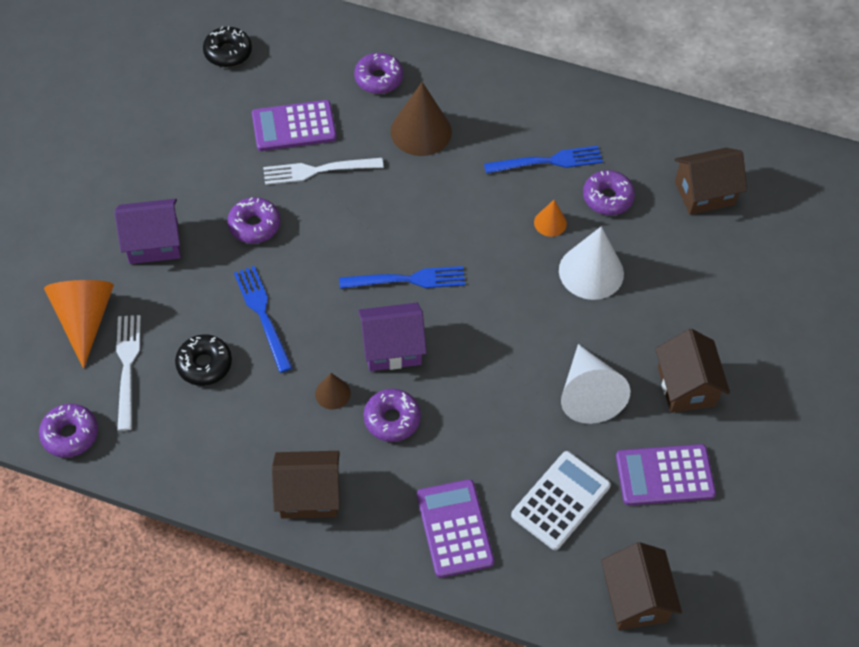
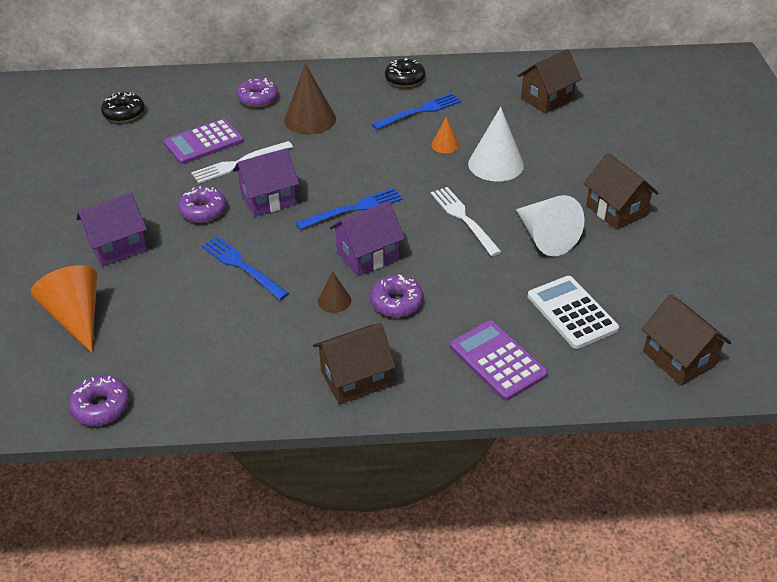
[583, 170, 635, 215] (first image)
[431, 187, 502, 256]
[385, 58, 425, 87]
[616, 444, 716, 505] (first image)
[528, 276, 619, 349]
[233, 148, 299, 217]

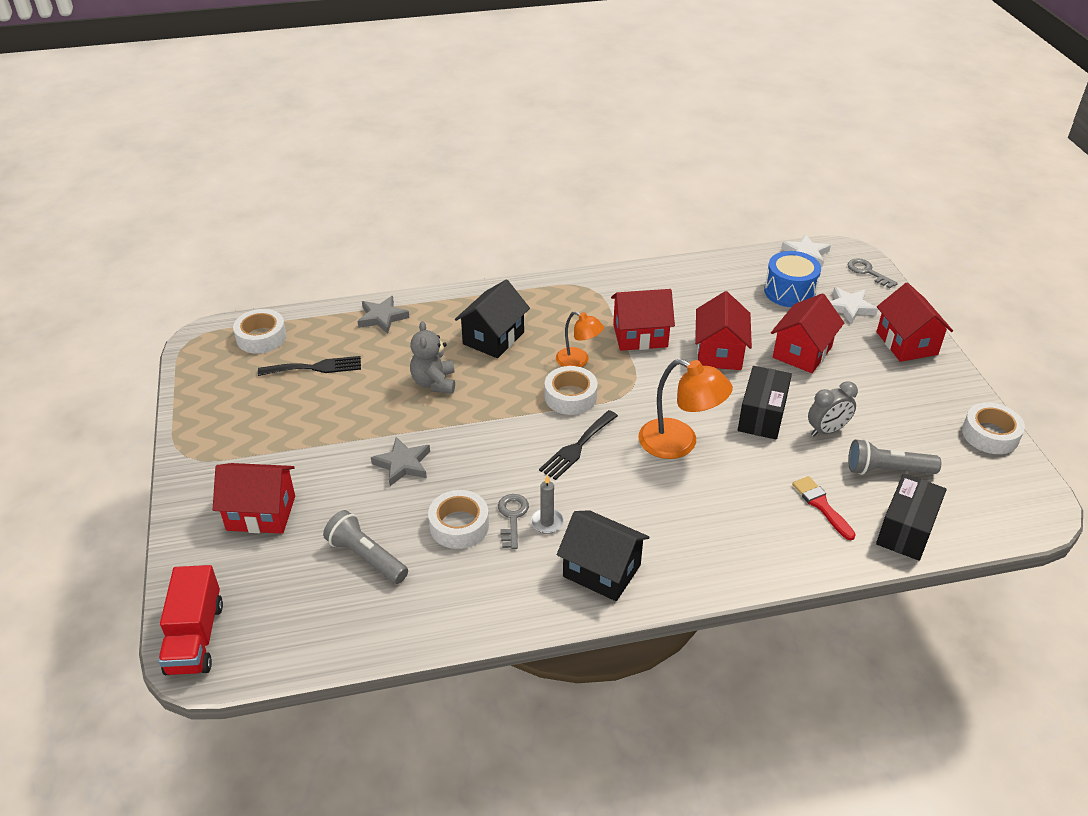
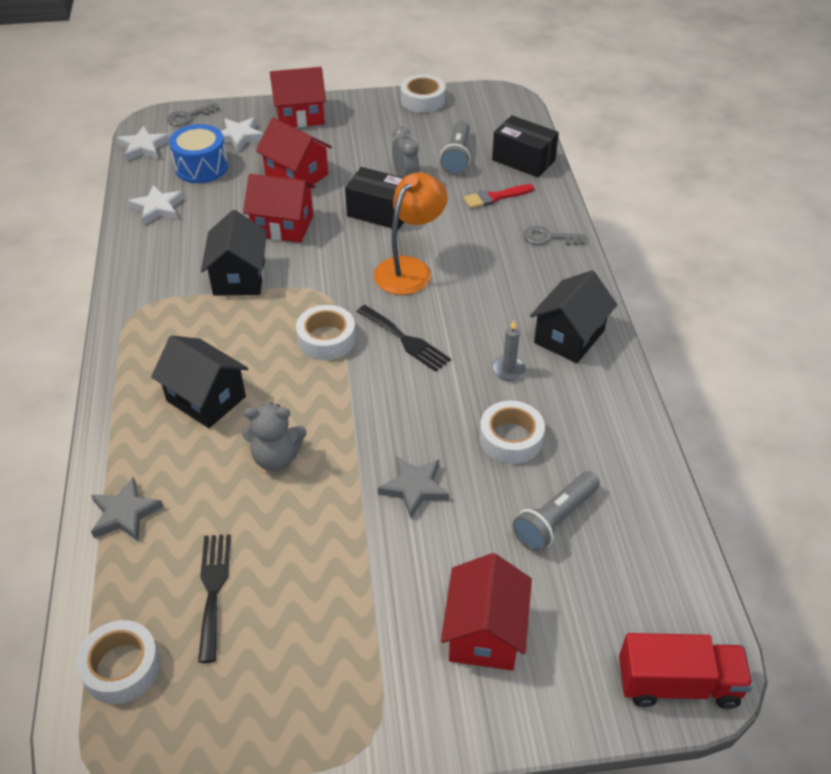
[201, 210, 267, 296]
[556, 311, 604, 367] (first image)
[523, 226, 586, 245]
[128, 185, 184, 225]

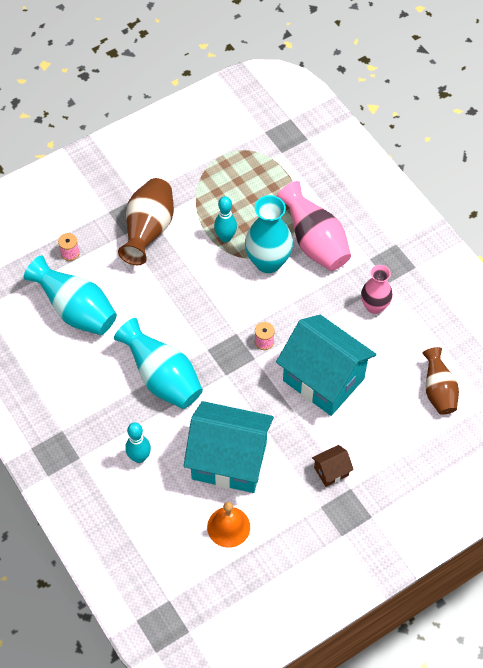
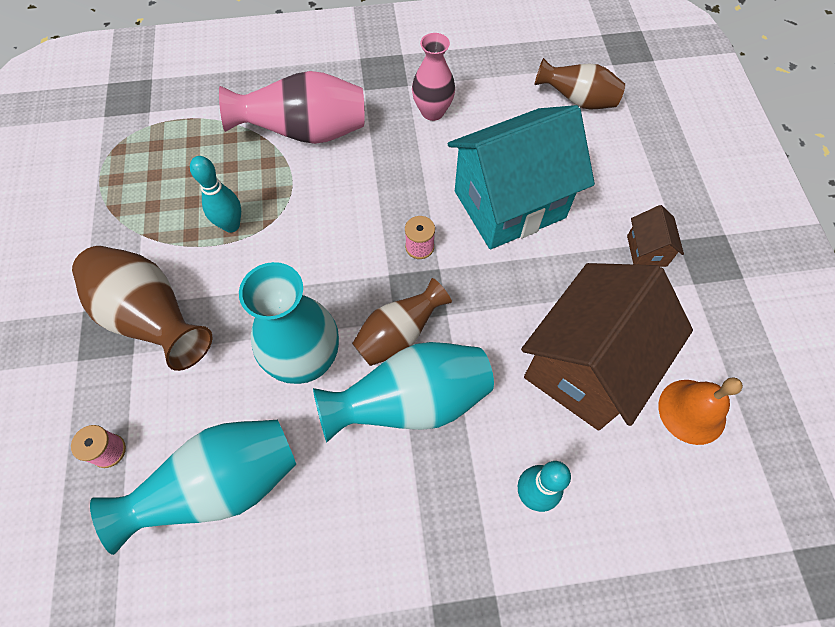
[239, 262, 339, 384]
[521, 263, 693, 431]
[352, 278, 452, 366]

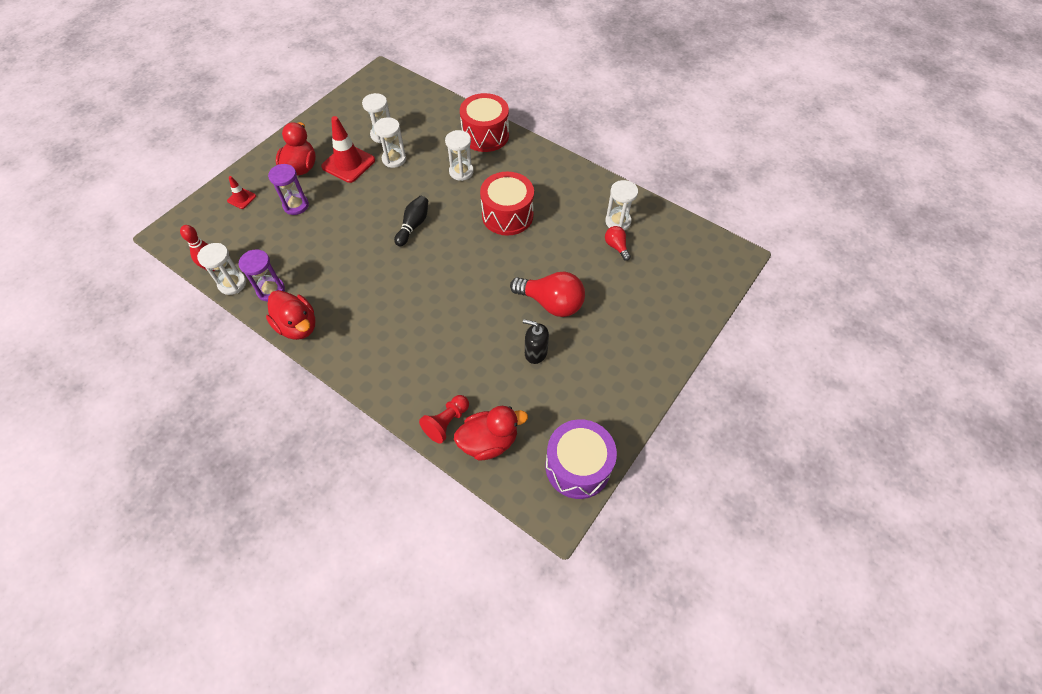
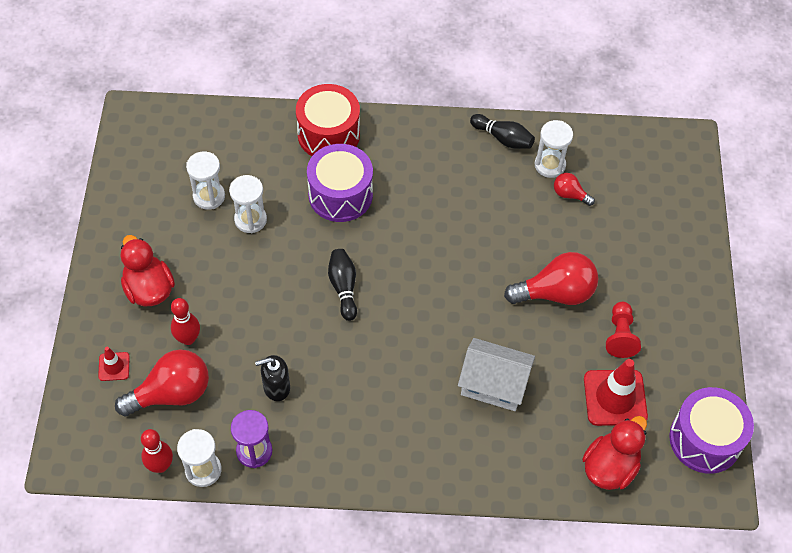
[584, 359, 648, 426]
[307, 144, 373, 222]
[171, 298, 200, 345]
[480, 172, 534, 236] (first image)
[266, 290, 316, 340] (first image)
[255, 355, 290, 401]
[606, 302, 641, 358]
[470, 114, 535, 149]
[458, 338, 535, 411]
[115, 349, 209, 416]

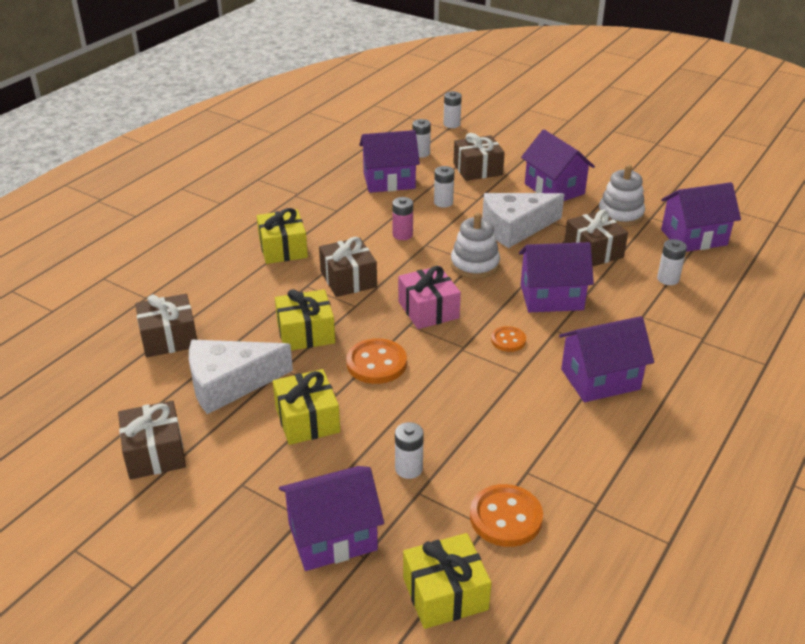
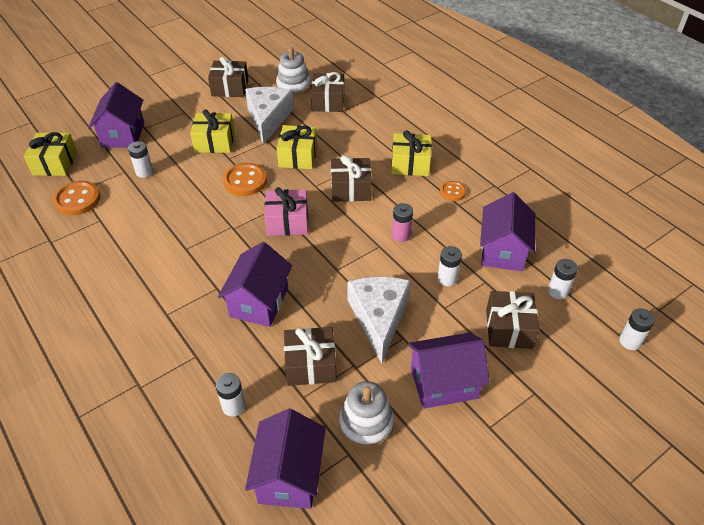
[276, 48, 311, 96]
[559, 316, 654, 402] (first image)
[440, 181, 467, 201]

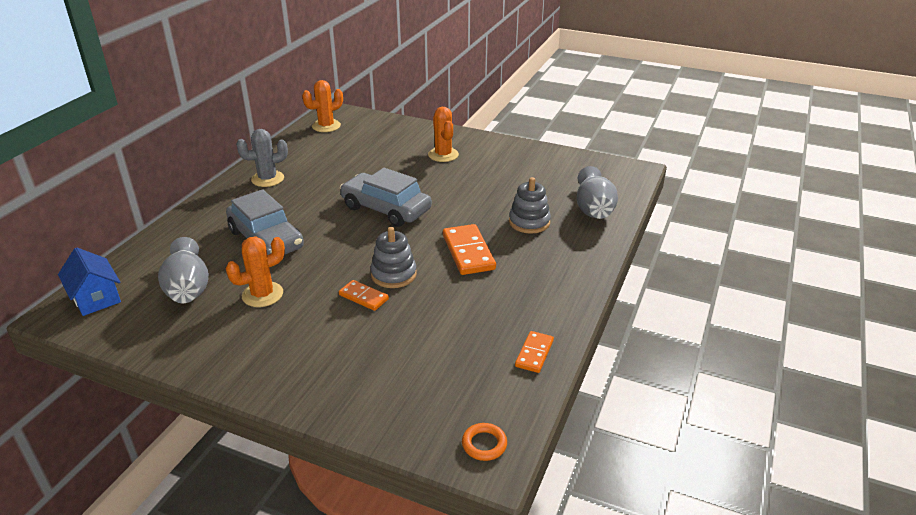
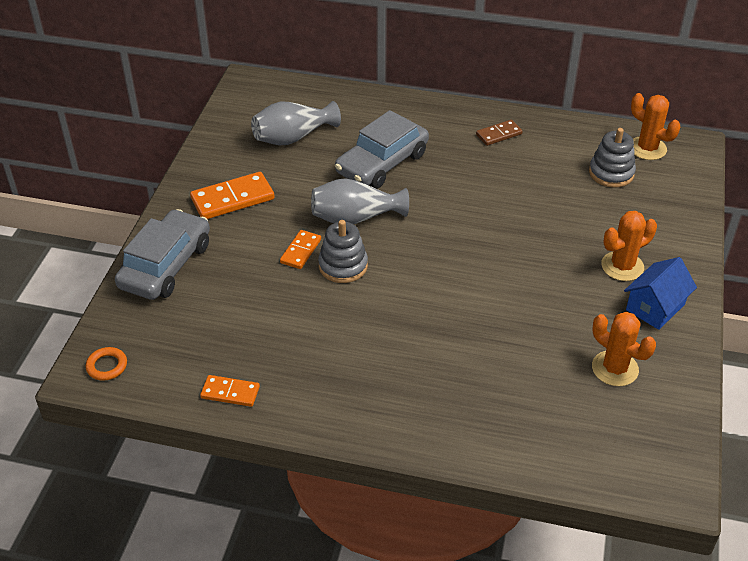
[476, 120, 523, 146]
[311, 178, 409, 224]
[115, 209, 210, 300]
[589, 128, 636, 188]
[190, 172, 275, 219]
[592, 312, 656, 386]
[624, 257, 697, 330]

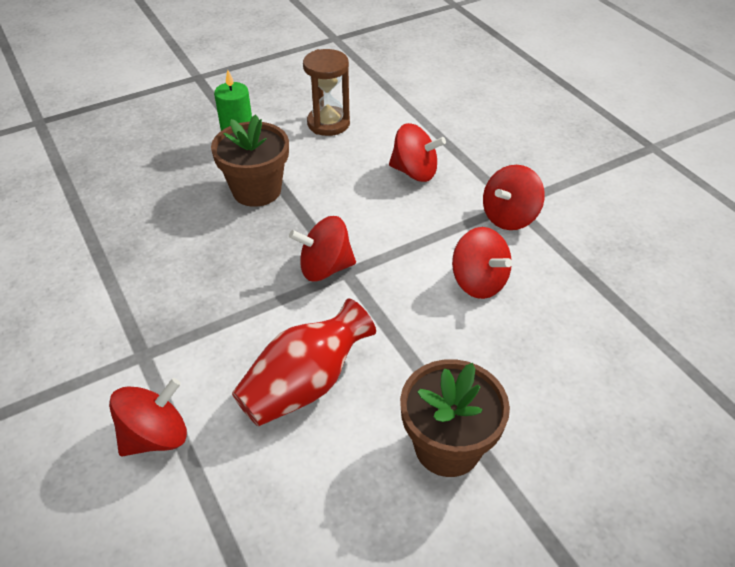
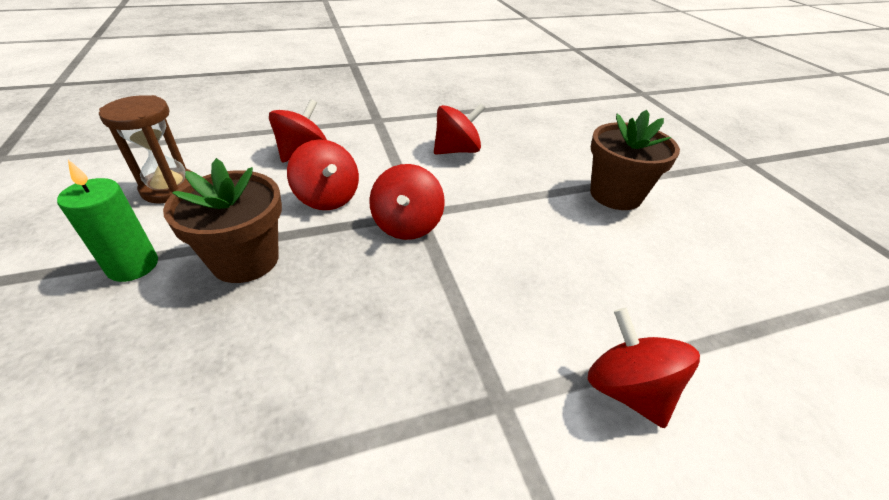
[287, 139, 359, 210]
[232, 298, 376, 426] (first image)

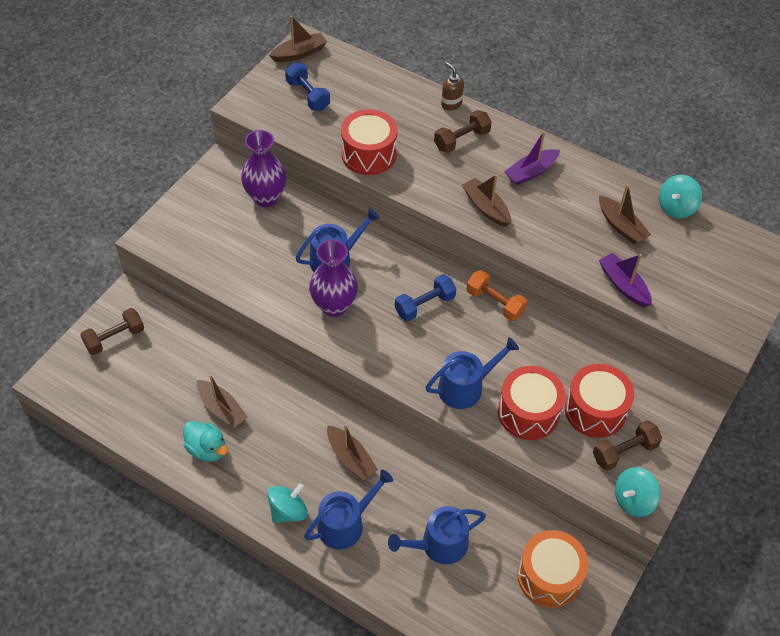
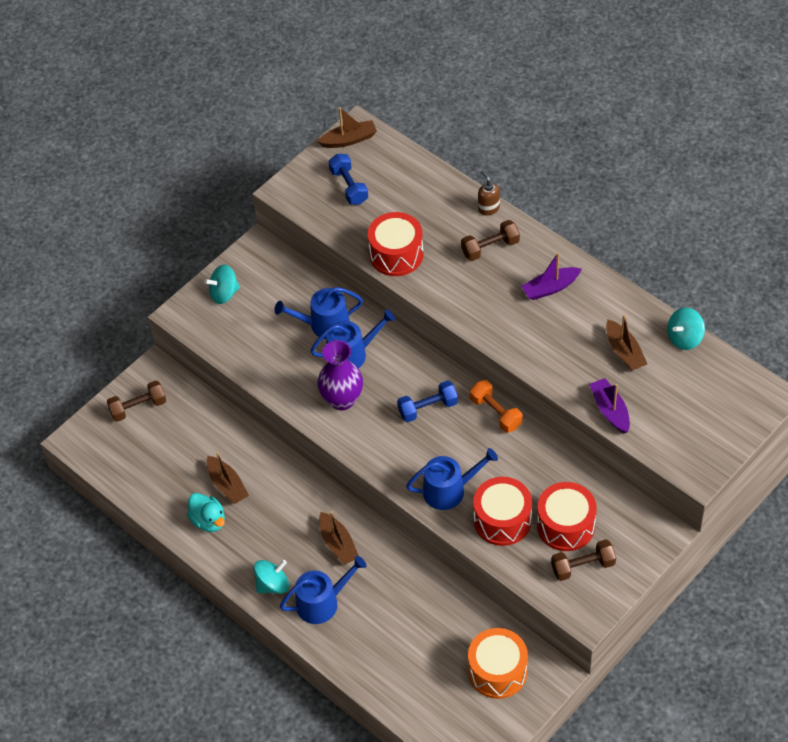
[241, 130, 286, 207] (first image)
[462, 174, 511, 227] (first image)
[204, 265, 240, 304]
[275, 287, 363, 339]

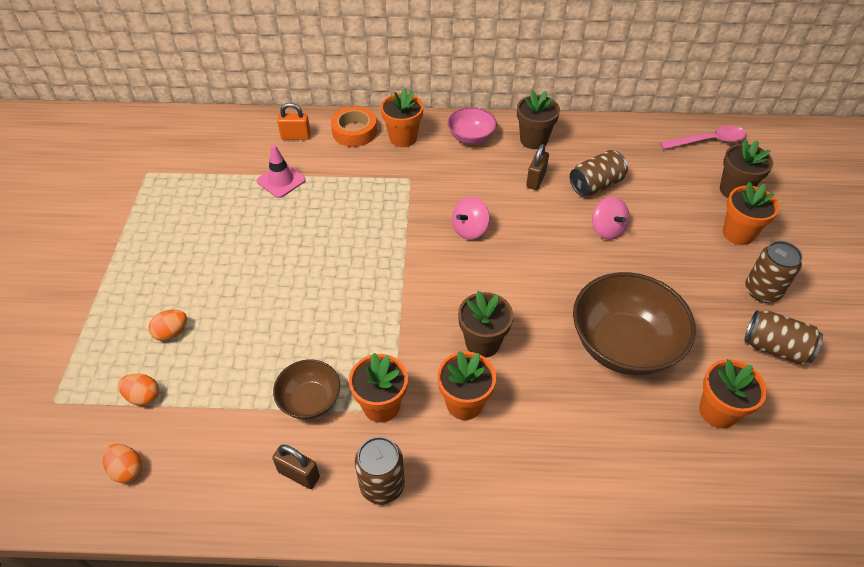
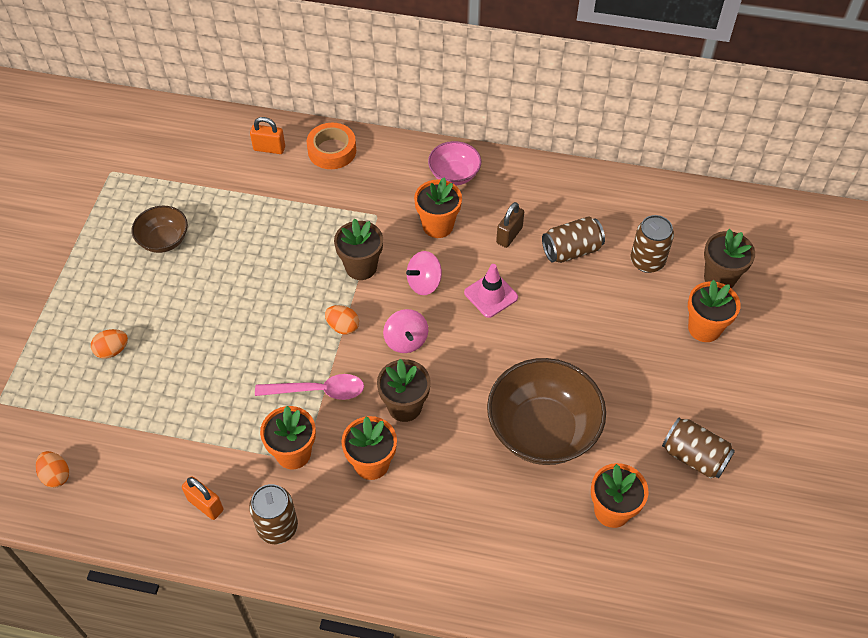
[414, 177, 462, 238]
[334, 218, 383, 280]
[255, 374, 364, 400]
[464, 264, 518, 318]
[383, 309, 428, 353]
[630, 215, 674, 273]
[132, 206, 188, 253]
[325, 305, 359, 334]
[182, 476, 223, 520]

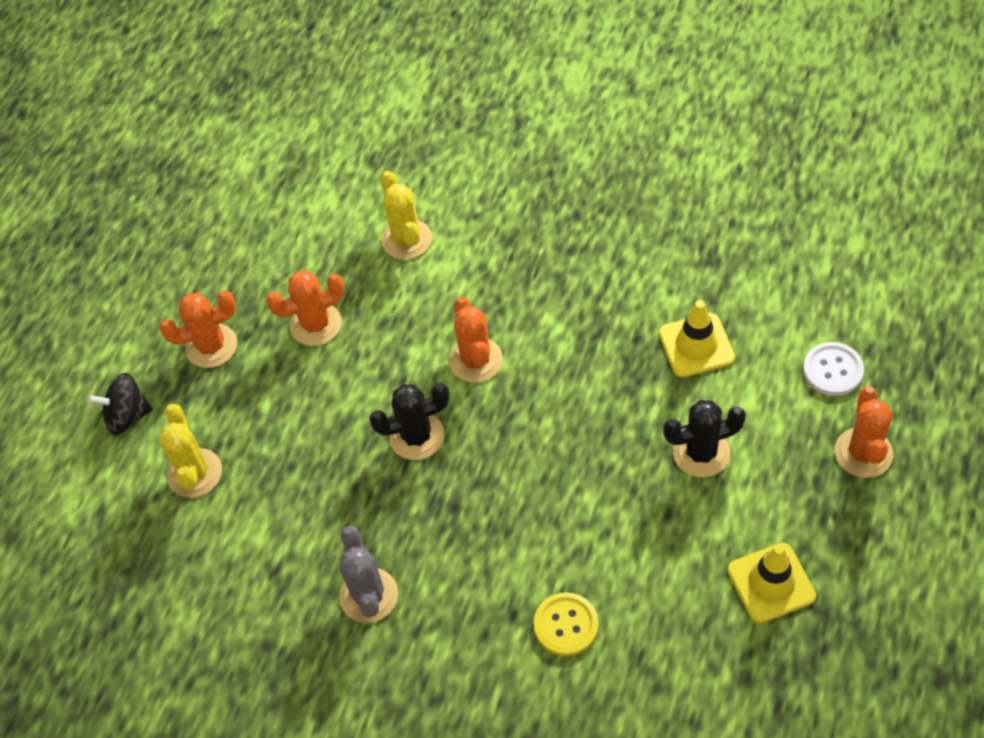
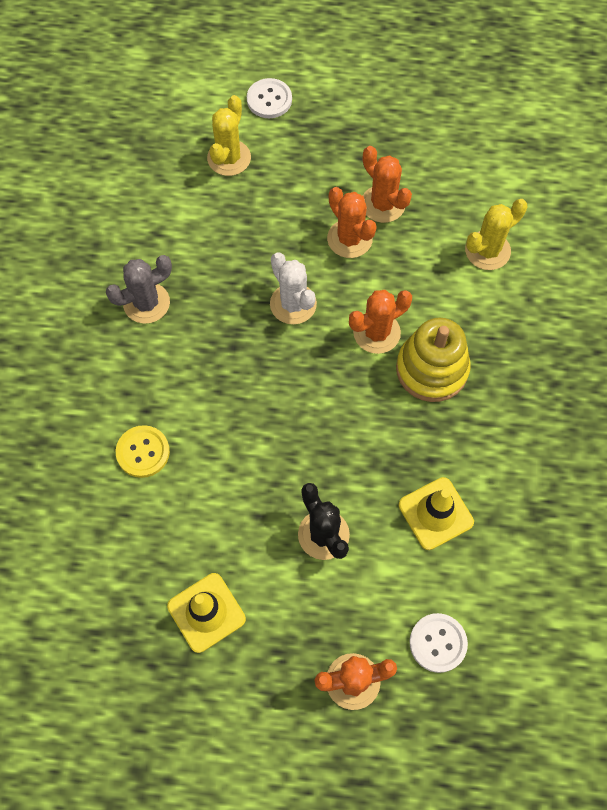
[327, 187, 377, 258]
[247, 78, 292, 118]
[270, 252, 317, 325]
[207, 95, 251, 176]
[396, 318, 471, 402]

